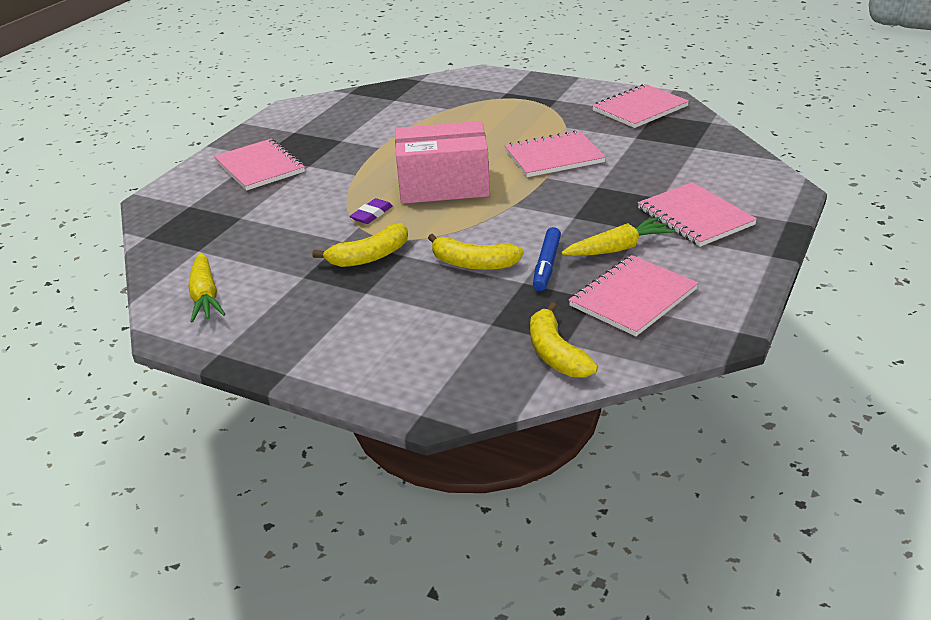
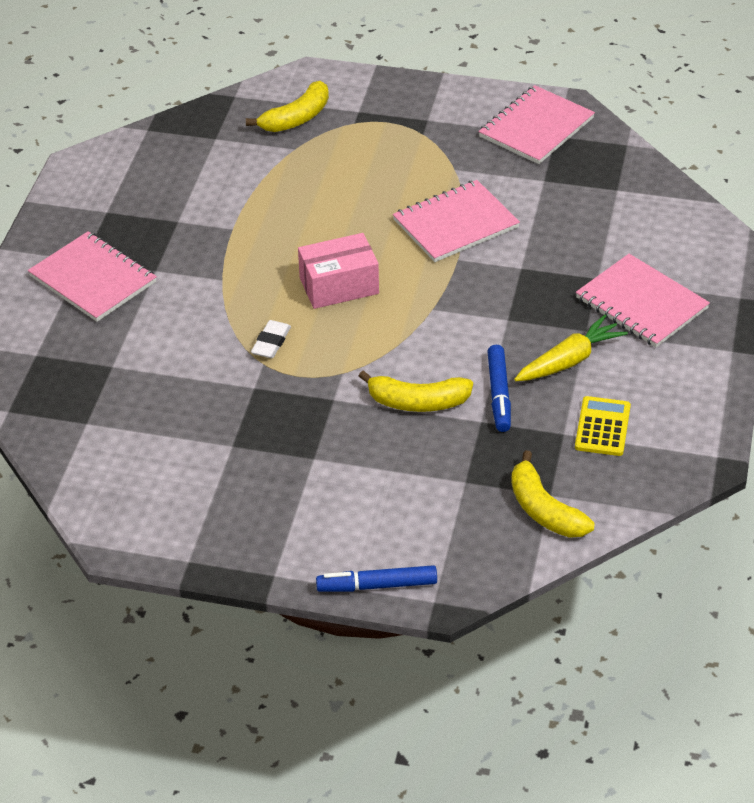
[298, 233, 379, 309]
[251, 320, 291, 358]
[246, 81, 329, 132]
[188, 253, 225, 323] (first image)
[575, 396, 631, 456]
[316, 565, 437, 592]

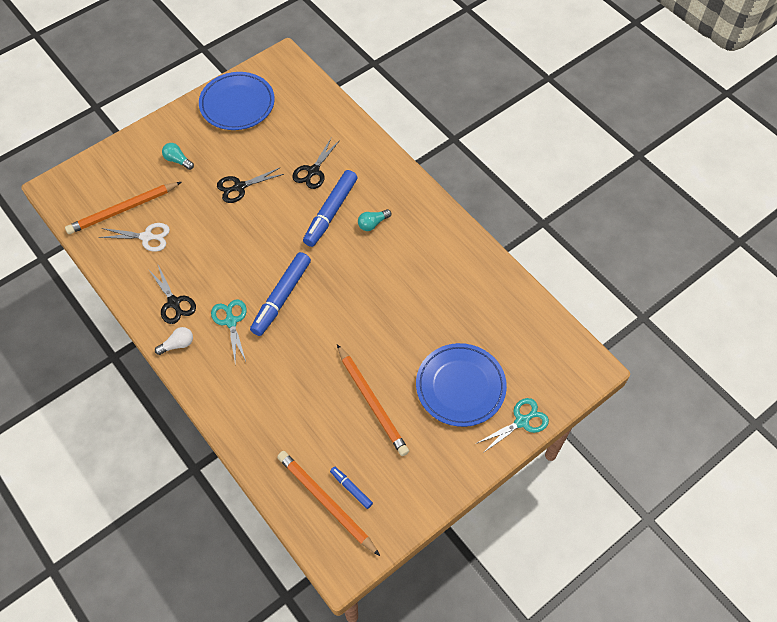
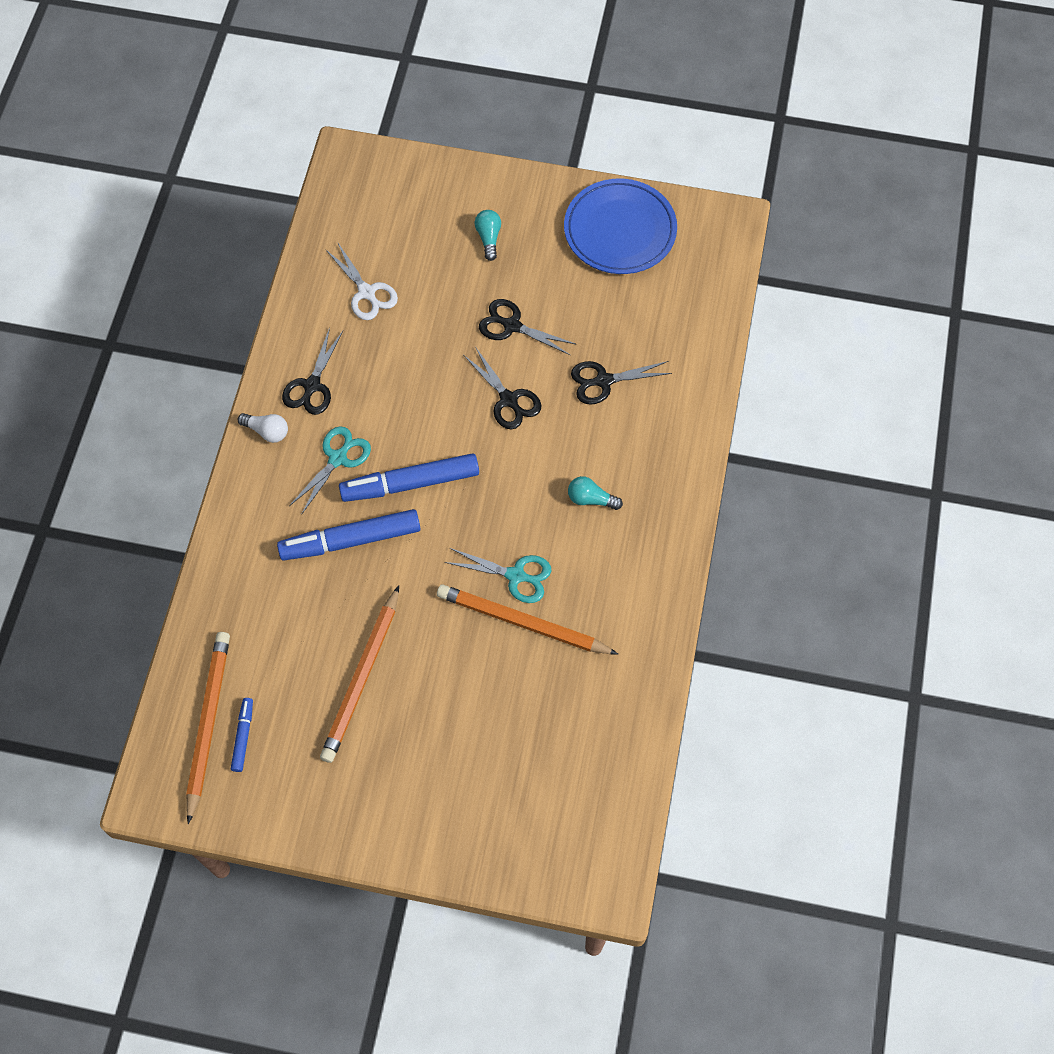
[277, 509, 420, 561]
[437, 584, 619, 655]
[416, 343, 507, 427] (first image)
[445, 548, 552, 603]
[464, 348, 542, 429]

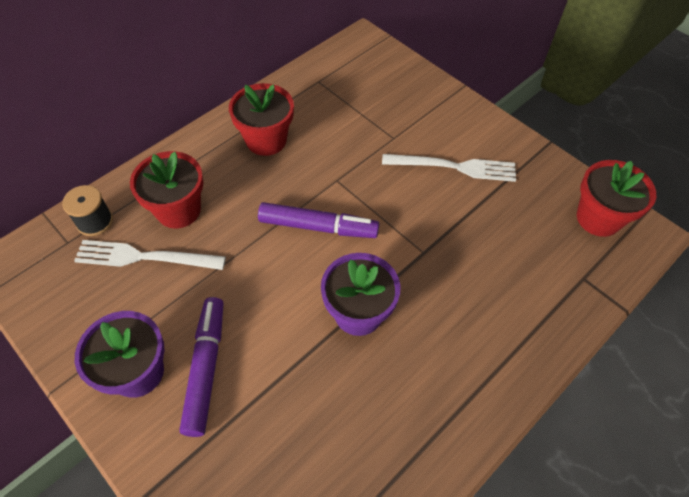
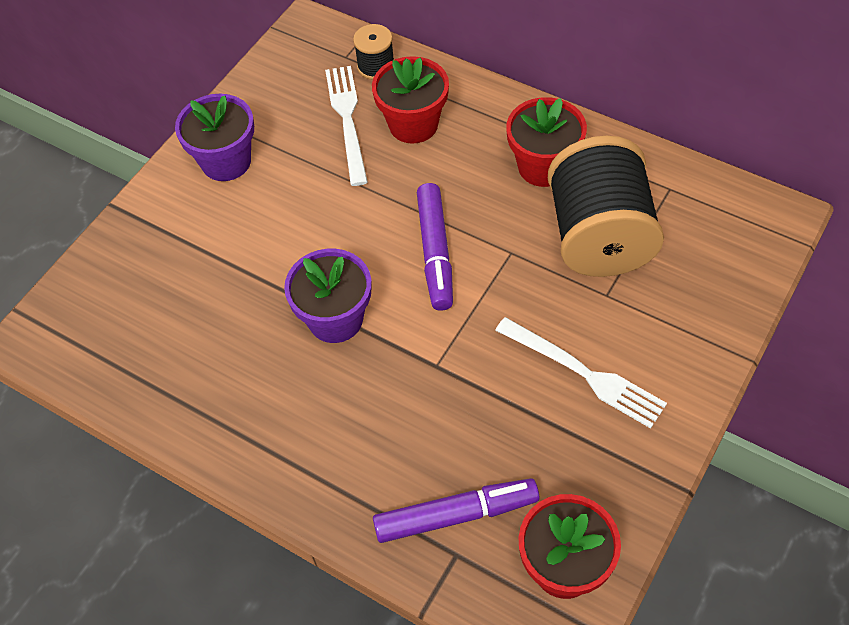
[495, 317, 667, 429]
[373, 478, 539, 543]
[548, 136, 664, 277]

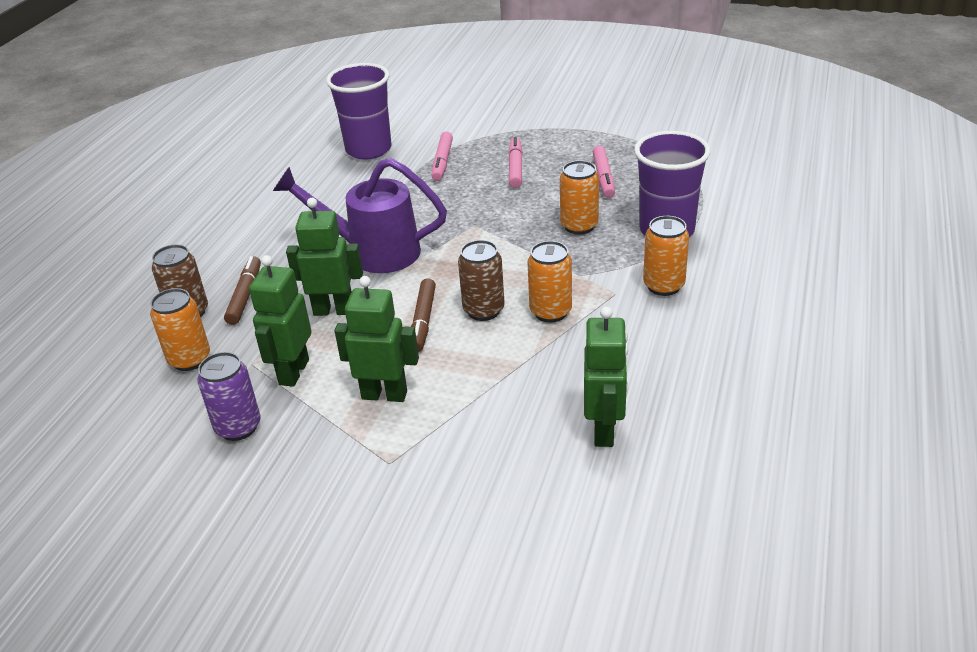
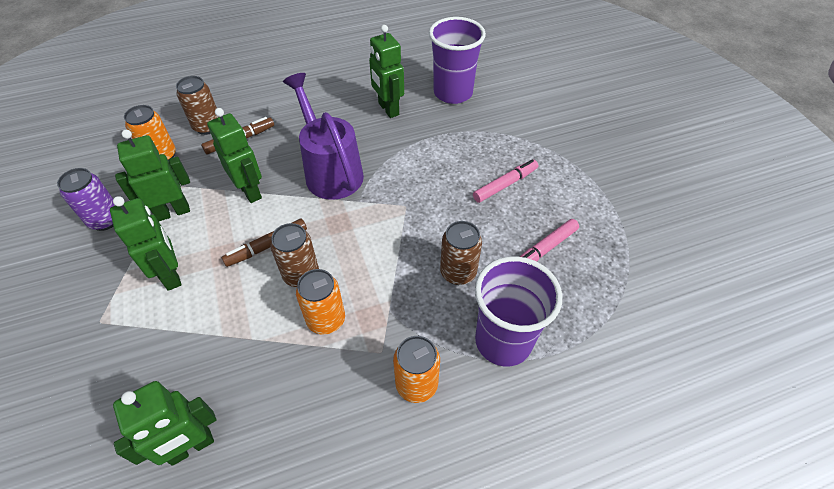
[432, 131, 453, 181] (first image)
[440, 221, 482, 285]
[369, 25, 404, 118]

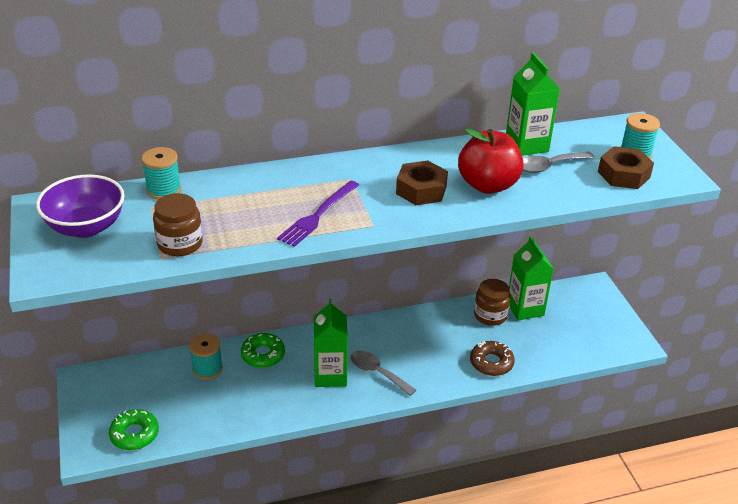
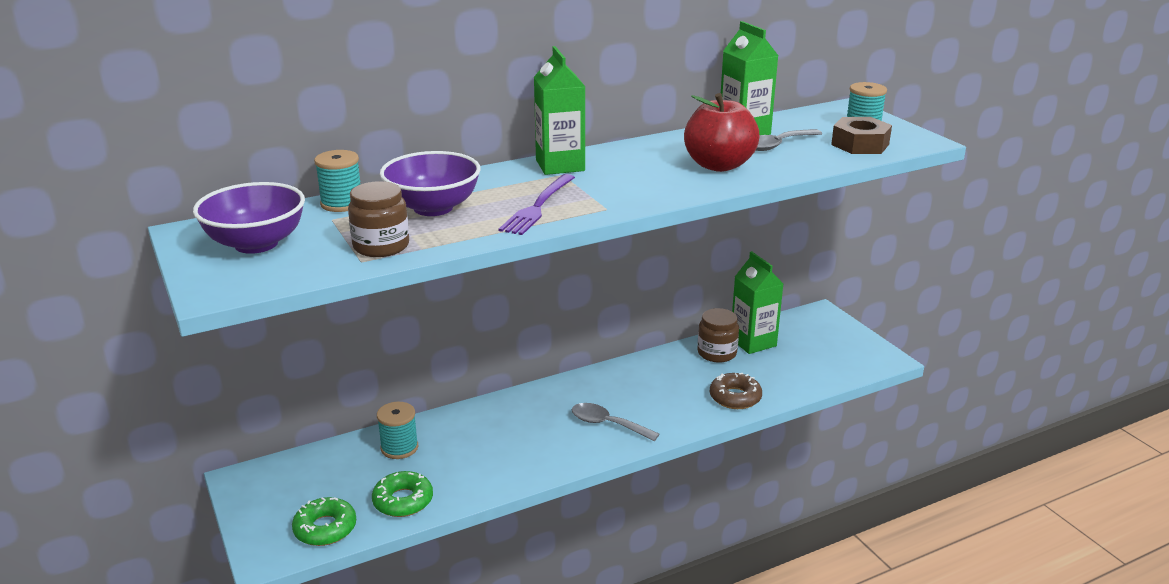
[396, 161, 448, 205] (first image)
[534, 46, 585, 175]
[372, 471, 433, 517]
[380, 151, 481, 216]

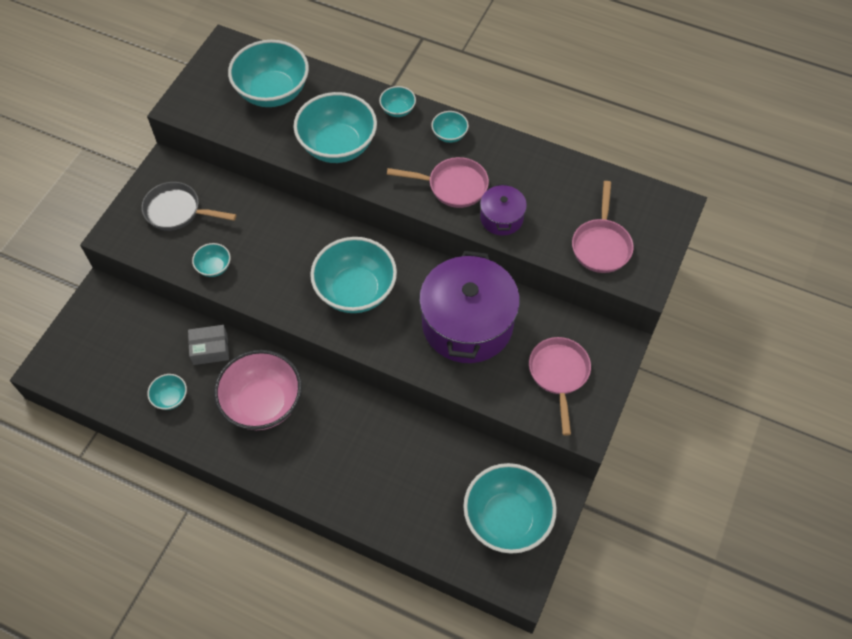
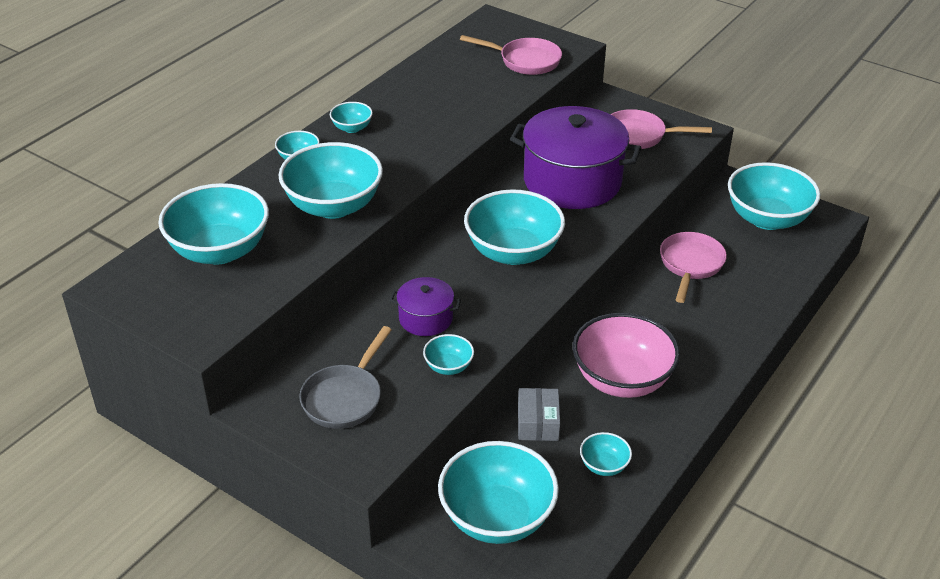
[660, 232, 727, 303]
[390, 277, 461, 336]
[438, 441, 559, 544]

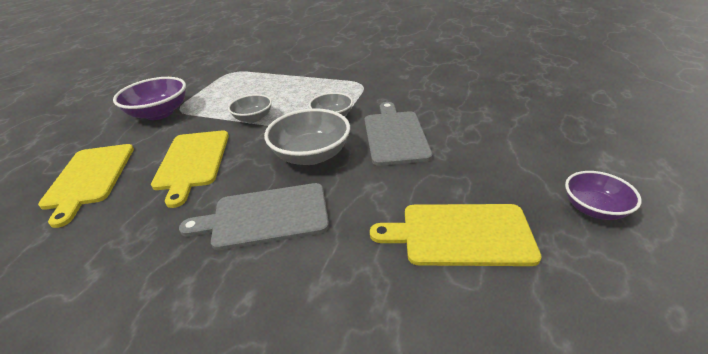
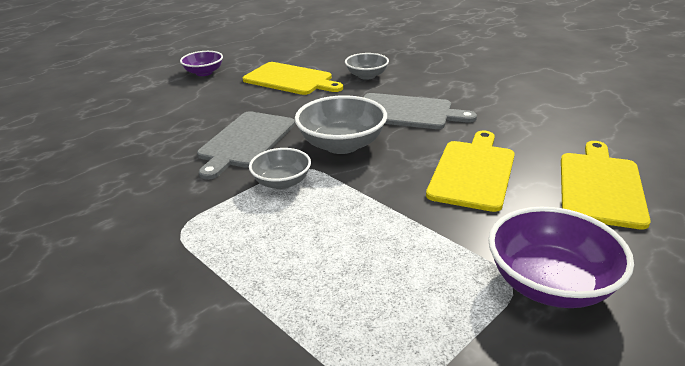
[345, 53, 389, 80]

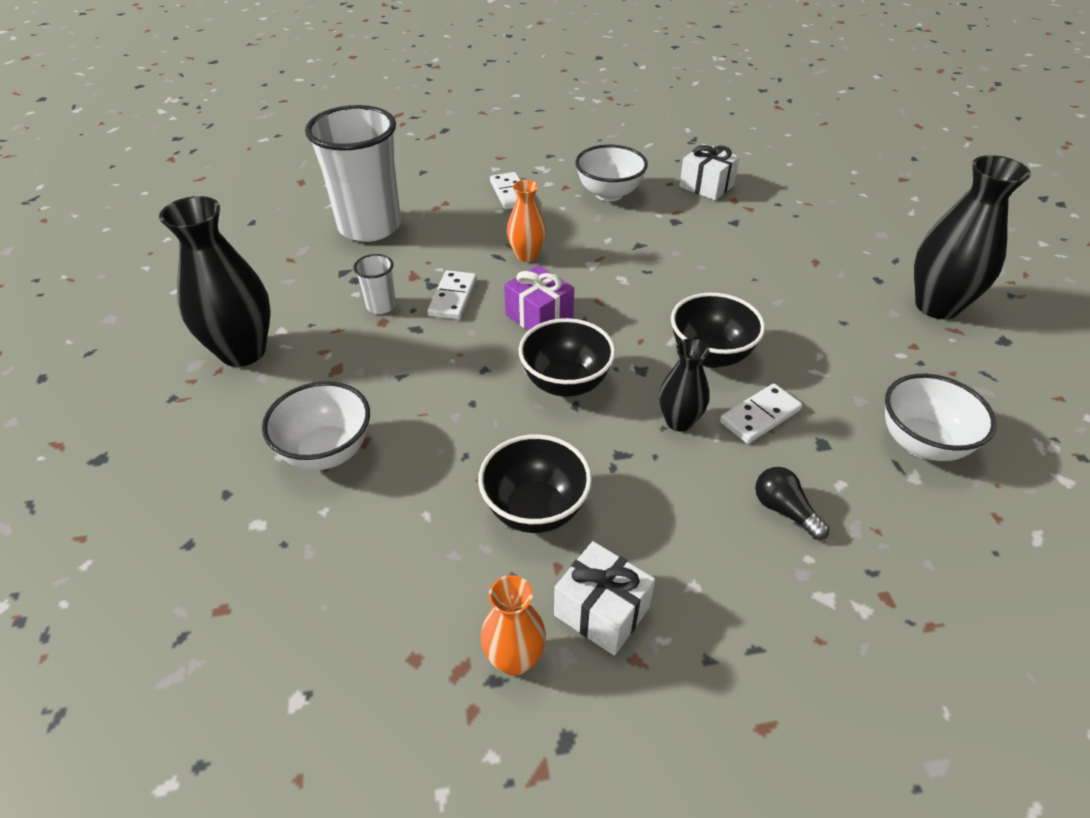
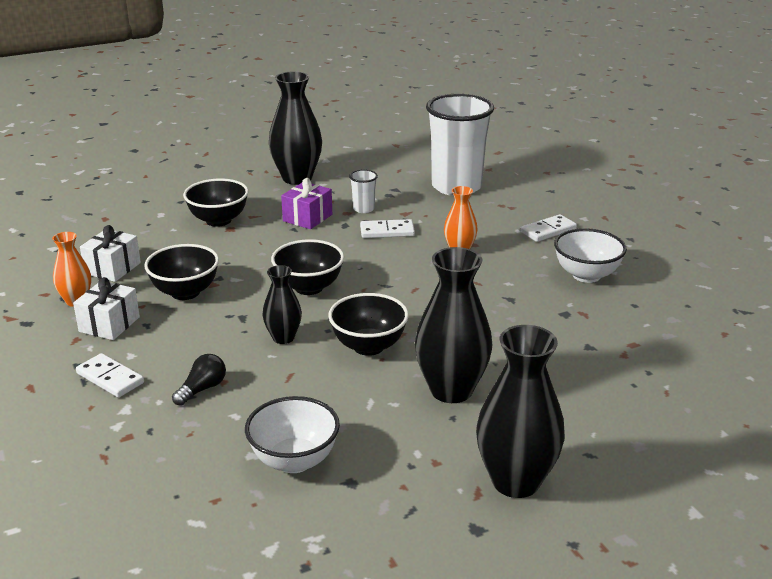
[80, 225, 141, 282]
[281, 178, 332, 229]
[183, 179, 249, 227]
[76, 353, 144, 398]
[415, 247, 492, 403]

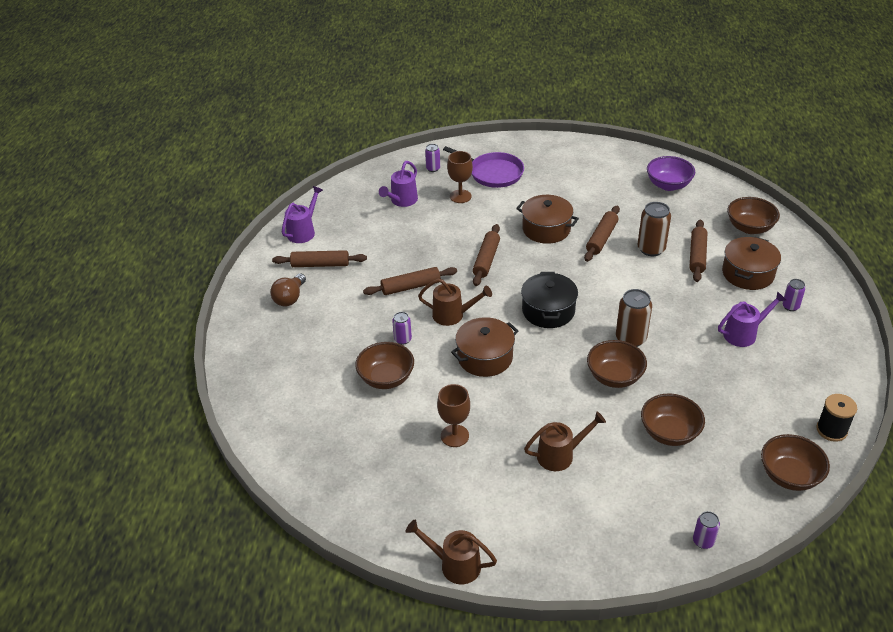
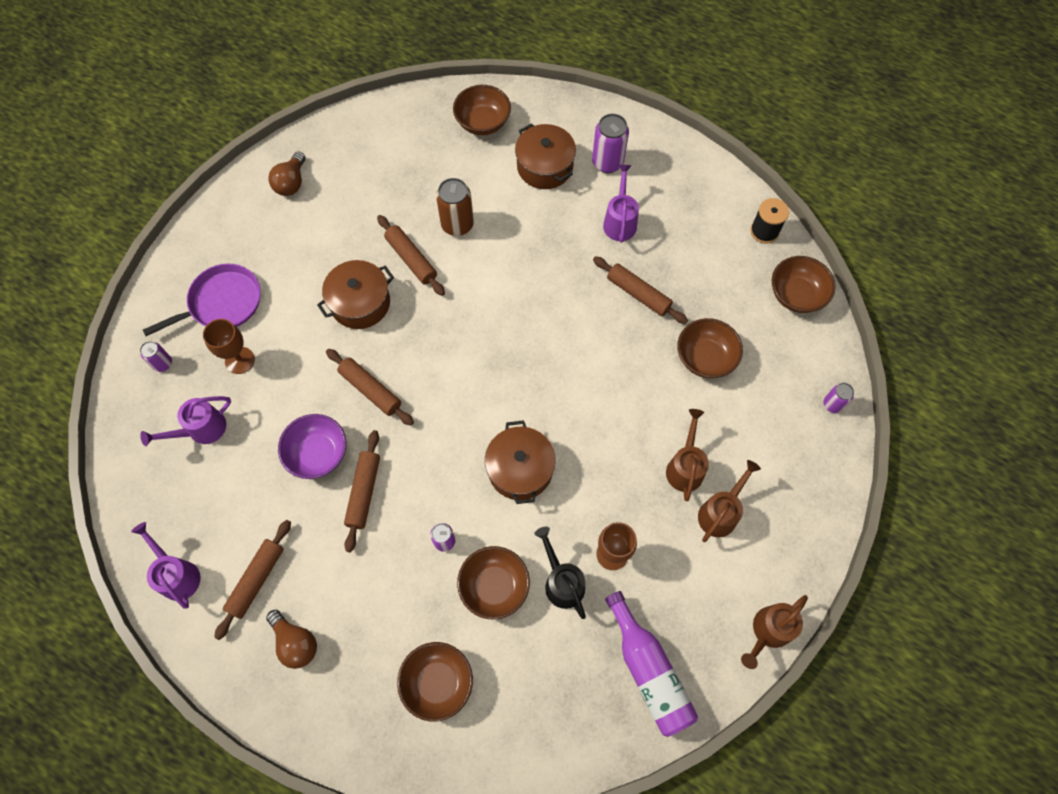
[278, 414, 347, 479]
[140, 396, 231, 446]
[593, 256, 688, 324]
[521, 272, 578, 328] (first image)
[698, 460, 761, 542]
[592, 113, 629, 173]
[616, 289, 652, 347] (first image)
[397, 642, 473, 721]
[268, 151, 305, 196]
[535, 527, 586, 619]
[605, 591, 698, 737]

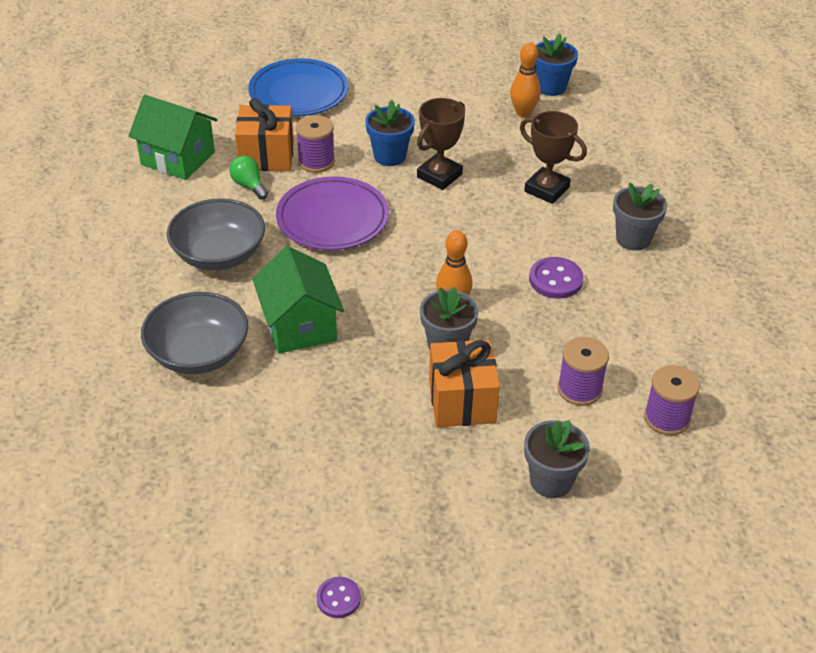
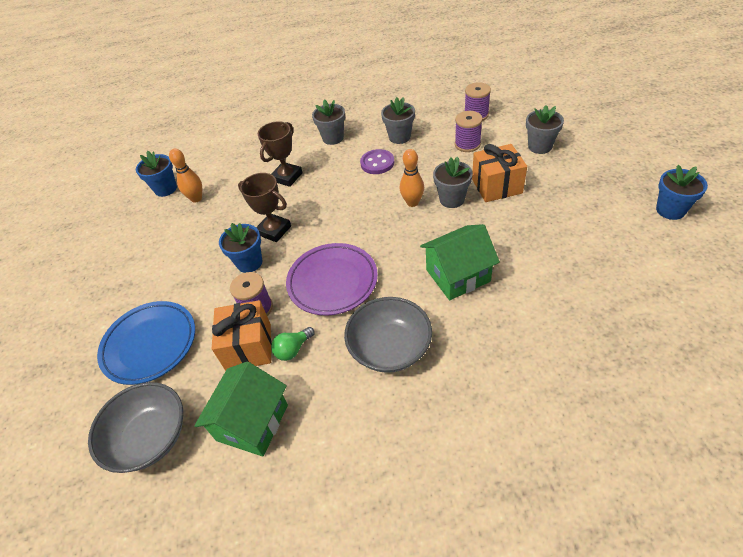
[88, 382, 183, 473]
[656, 165, 708, 220]
[381, 97, 415, 144]

